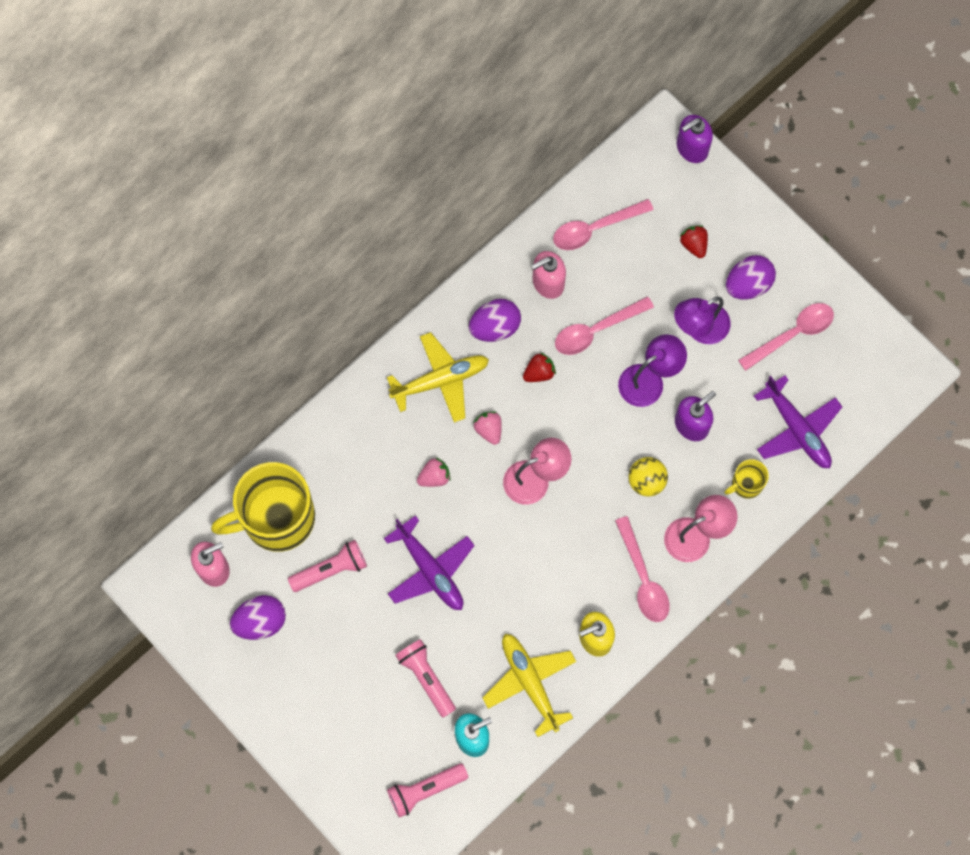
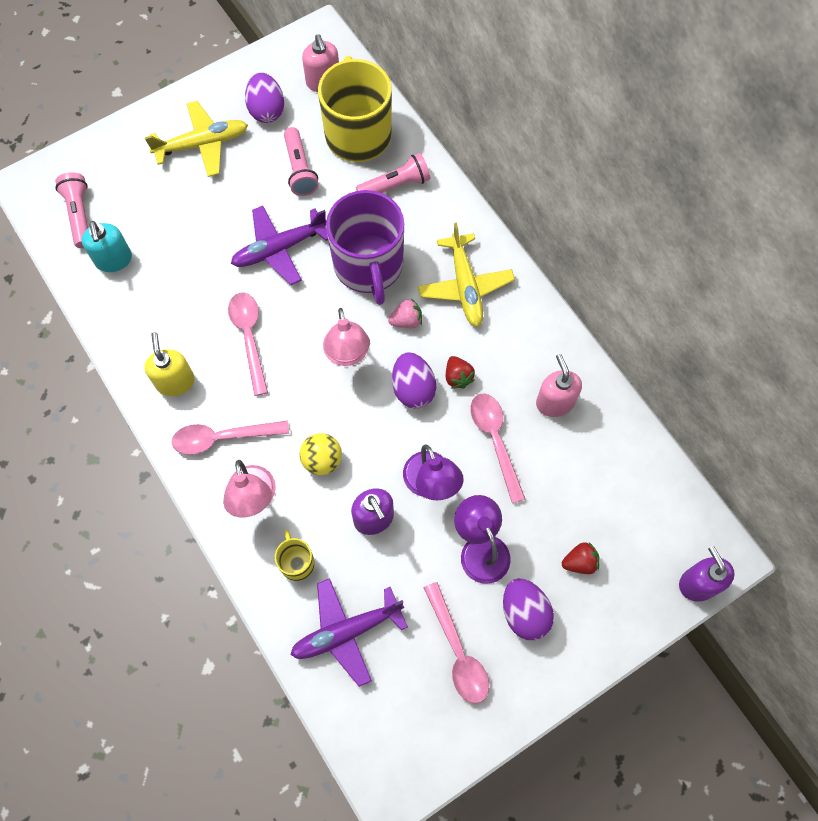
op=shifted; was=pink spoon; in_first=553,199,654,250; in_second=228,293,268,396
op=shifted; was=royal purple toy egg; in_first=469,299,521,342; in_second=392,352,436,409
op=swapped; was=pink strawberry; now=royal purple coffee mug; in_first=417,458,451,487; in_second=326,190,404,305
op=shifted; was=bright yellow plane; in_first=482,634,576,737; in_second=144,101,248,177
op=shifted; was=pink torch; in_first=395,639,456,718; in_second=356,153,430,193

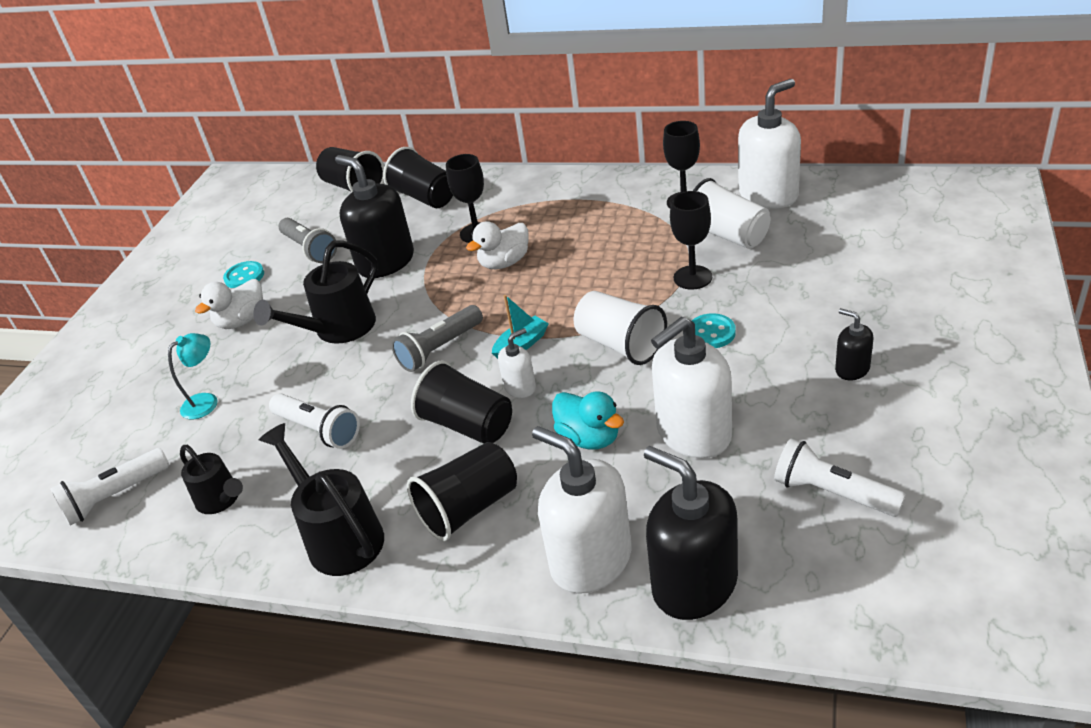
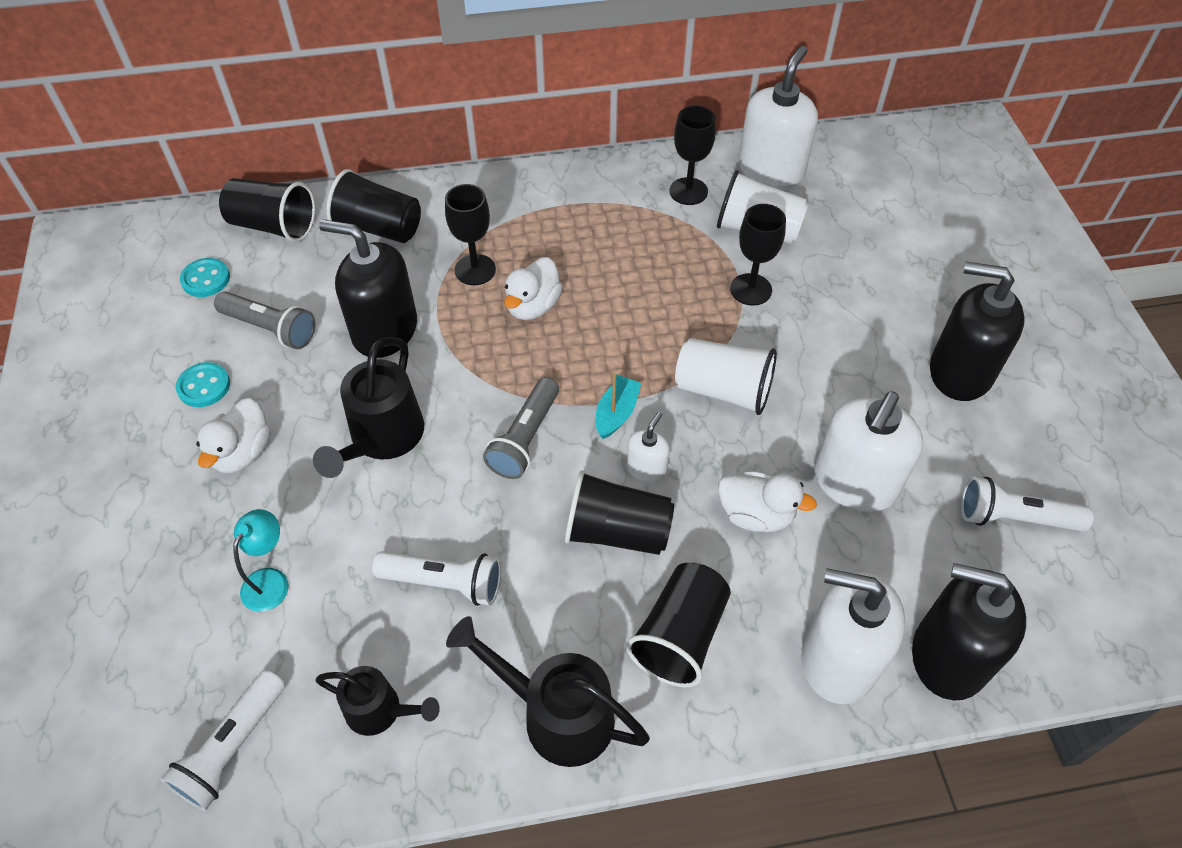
op=scaled; was=ebony pump bottle; in_first=835,308,873,380; in_second=930,262,1025,401; ratio=2.05
op=shifted; was=teal shirt button; in_first=692,313,736,348; in_second=180,258,230,297
op=repainted; was=teal toy duck; now=snow-white toy duck; in_first=552,391,624,449; in_second=718,471,817,532

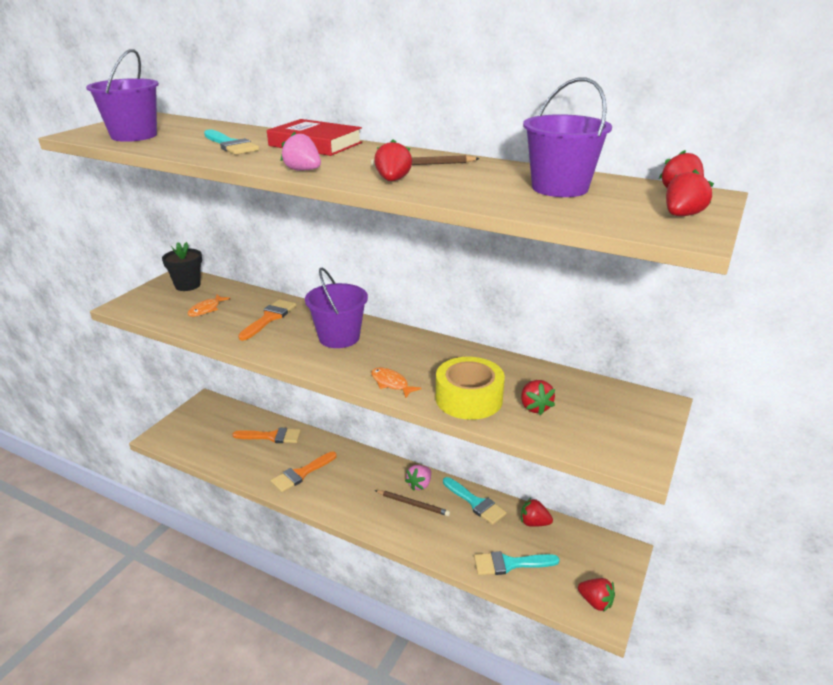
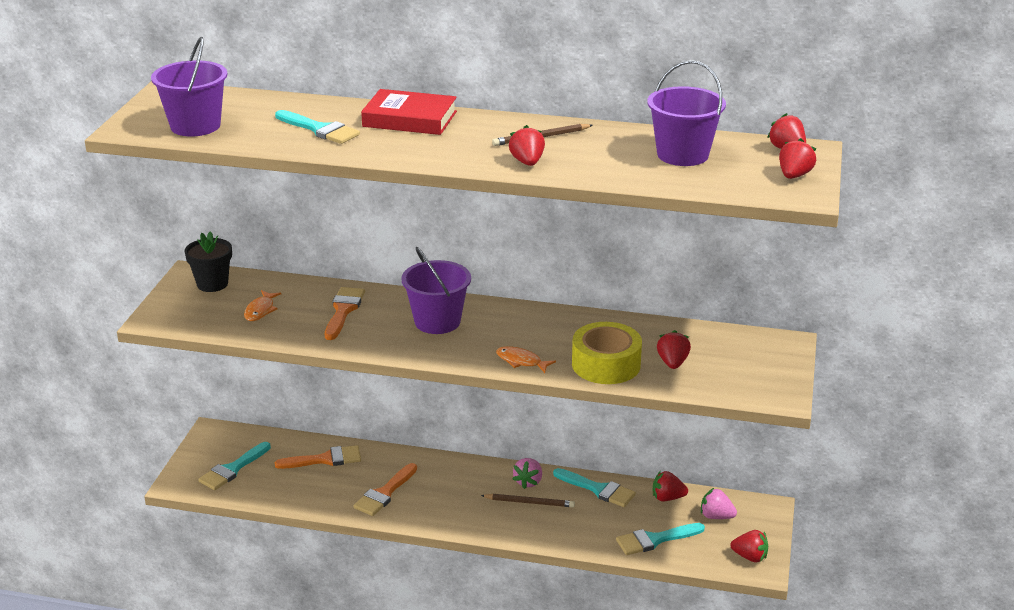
op=shifted; was=pink strawberry; in_first=280,132,321,171; in_second=701,488,737,519
op=rotated; was=red strawberry; in_first=521,380,555,415; in_second=657,330,691,369; clockwise=-150
op=new; now=teal brush; in_second=198,442,271,490

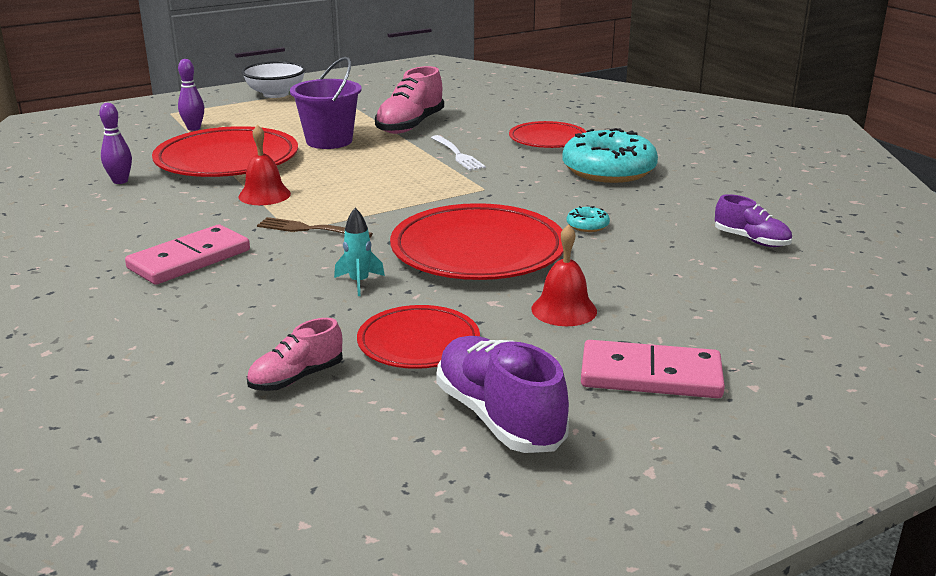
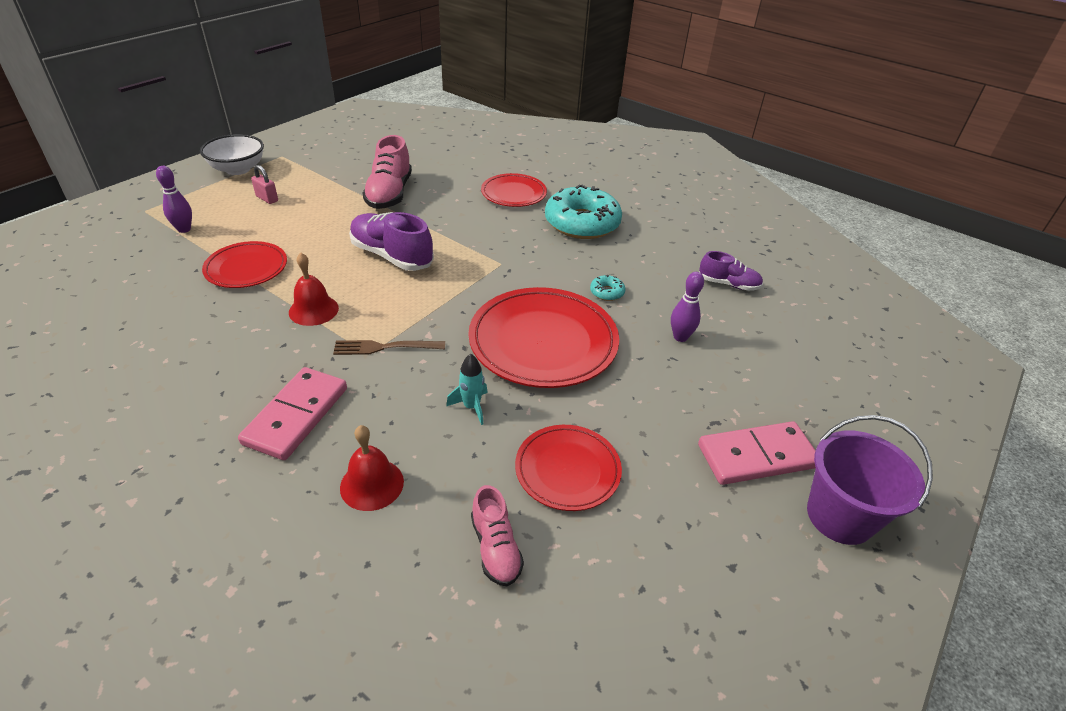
op=shifted; was=royal purple sand bucket; in_first=290,57,362,149; in_second=807,415,933,545
op=shifted; was=royal purple skittle; in_first=99,103,132,184; in_second=671,272,704,342
op=scaled; was=red dinner plate; in_first=152,126,298,177; in_second=202,241,287,288; ratio=0.59
op=gone; was=snow-white table fork; in_first=431,135,486,171
op=shifted; was=red bell; in_first=531,224,597,326; in_second=340,425,404,511
op=rotated; was=pink shoe; in_first=247,318,343,391; in_second=471,485,524,586; clockwise=-45
op=shifted; was=royal purple shoe; in_first=436,336,569,453; in_second=349,212,434,271
op=new; now=pink small lock; in_second=251,165,278,204

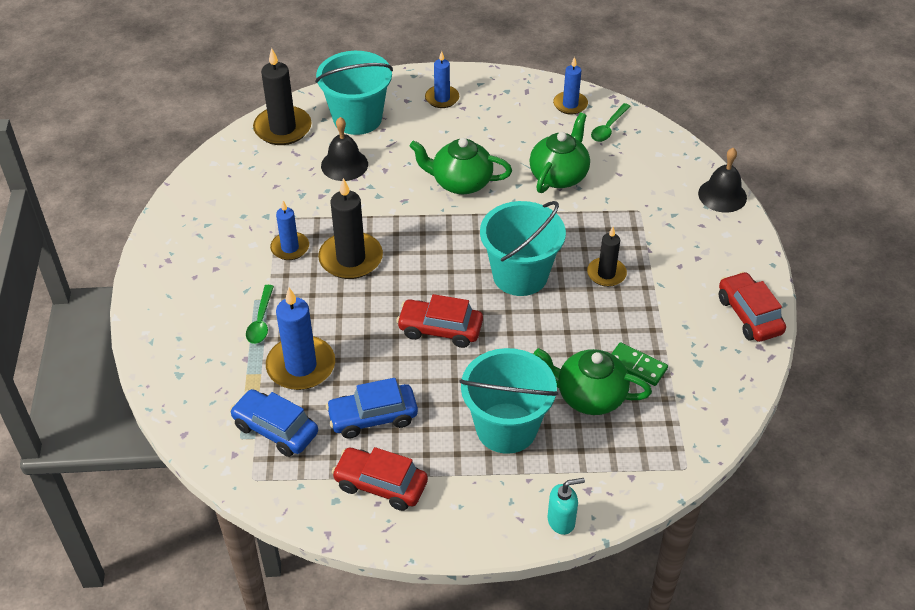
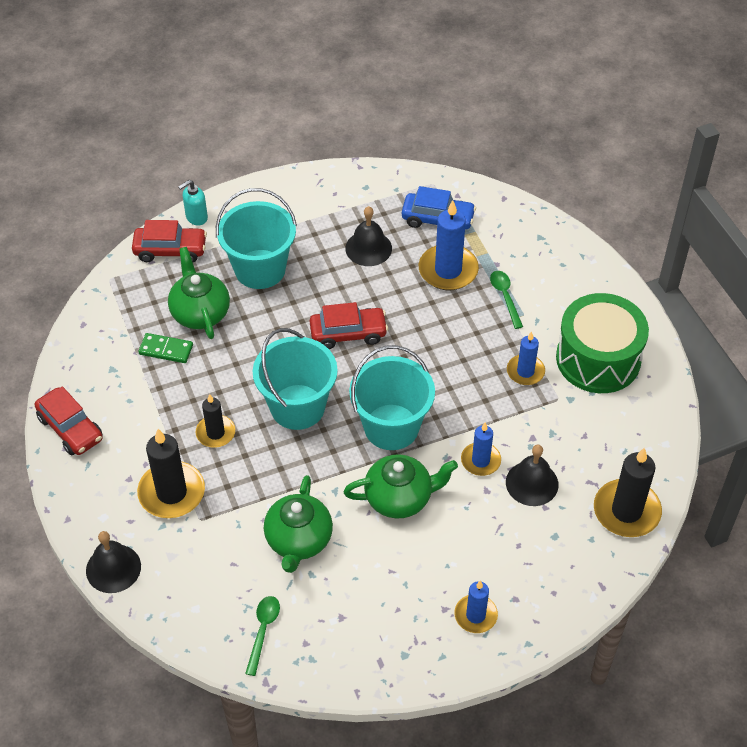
op=shifted; was=teal sand bucket; in_first=315,51,393,135; in_second=349,345,435,450
op=shifted; was=blue wax candle; in_first=553,57,588,115; in_second=461,423,501,476
op=shifted; was=ebony wax candle; in_first=318,178,383,279; in_second=137,429,205,518
op=rotated; was=leaf-green teapot; in_first=534,348,652,415; in_second=168,247,230,339; clockwise=-105
op=swapped; was=blue toy car; now=ebony bell; in_first=326,378,418,439; in_second=345,206,392,266
op=shifted; was=red toy car; in_first=331,447,428,511; in_second=132,220,207,262
op=new; now=leaf-green snare drum; in_second=556,293,649,393

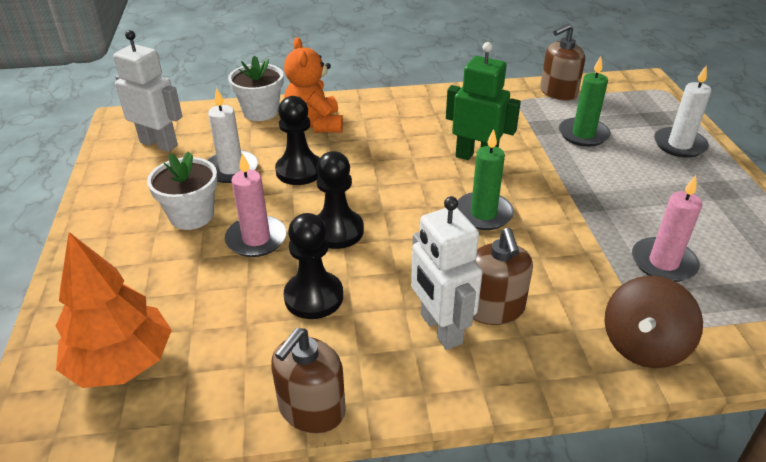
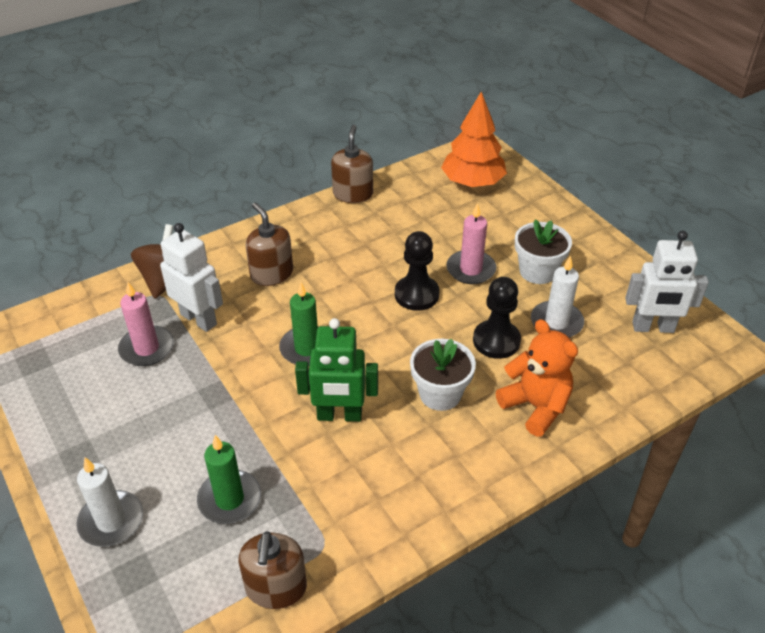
op=rotated; was=dark brown pump bottle; in_first=540,23,585,101; in_second=239,531,307,609; clockwise=150
op=shifted; was=snow-white plant pot; in_first=228,56,283,121; in_second=410,339,476,411
op=shifted; was=snow-white robot; in_first=411,196,483,350; in_second=160,223,223,332
op=gone; was=ebony chess pawn; in_first=284,213,343,319

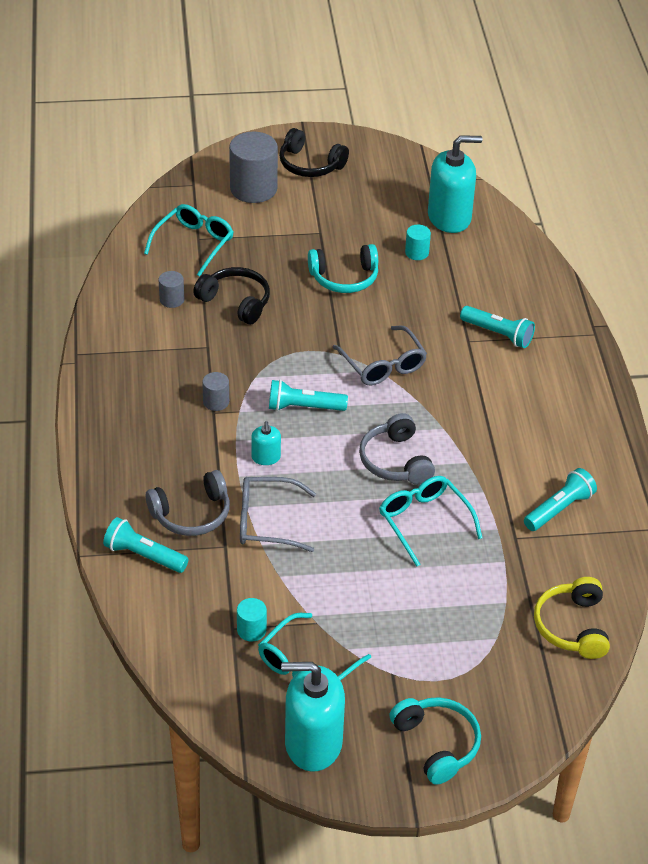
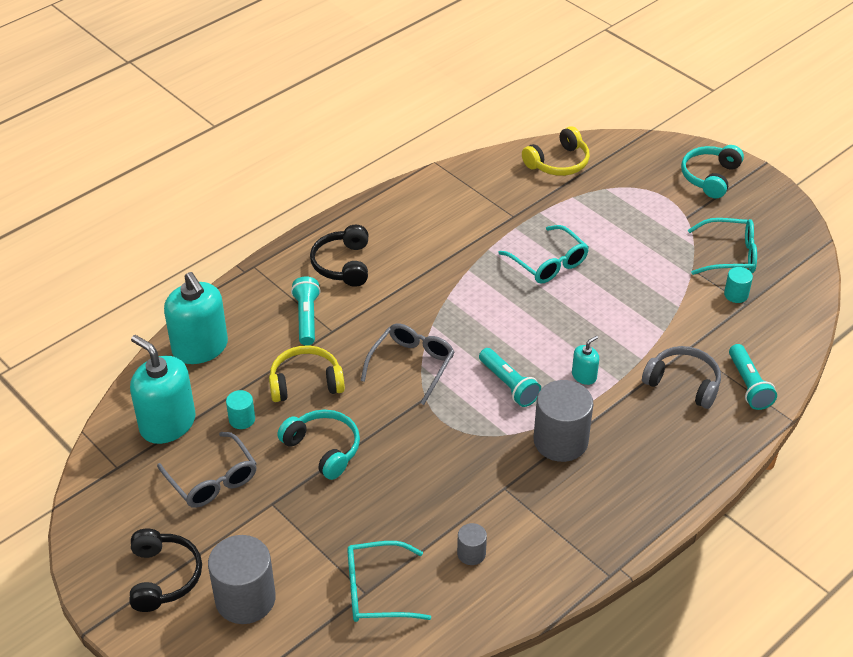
op=shifted; was=ebony headset; in_first=193,267,270,324; in_second=310,225,368,287
op=scaled; was=ash-grey solid cylinder; in_first=202,372,229,411; in_second=534,380,593,462; ratio=2.05
op=gone; was=ash-grey headset; in_first=359,413,435,485
op=gone; was=teal torch; in_first=524,468,597,531
op=rotated; was=teal eyeglasses; in_first=379,476,483,567; in_second=498,225,589,284; clockwise=-60
op=shifted; was=ash-grey eyeglasses; in_first=240,477,316,552; in_second=157,432,257,508
op=shifted; was=teal pump bottle; in_first=281,662,345,772; in_second=164,272,228,364
op=new; now=bright yellow headset; in_second=269,345,345,402

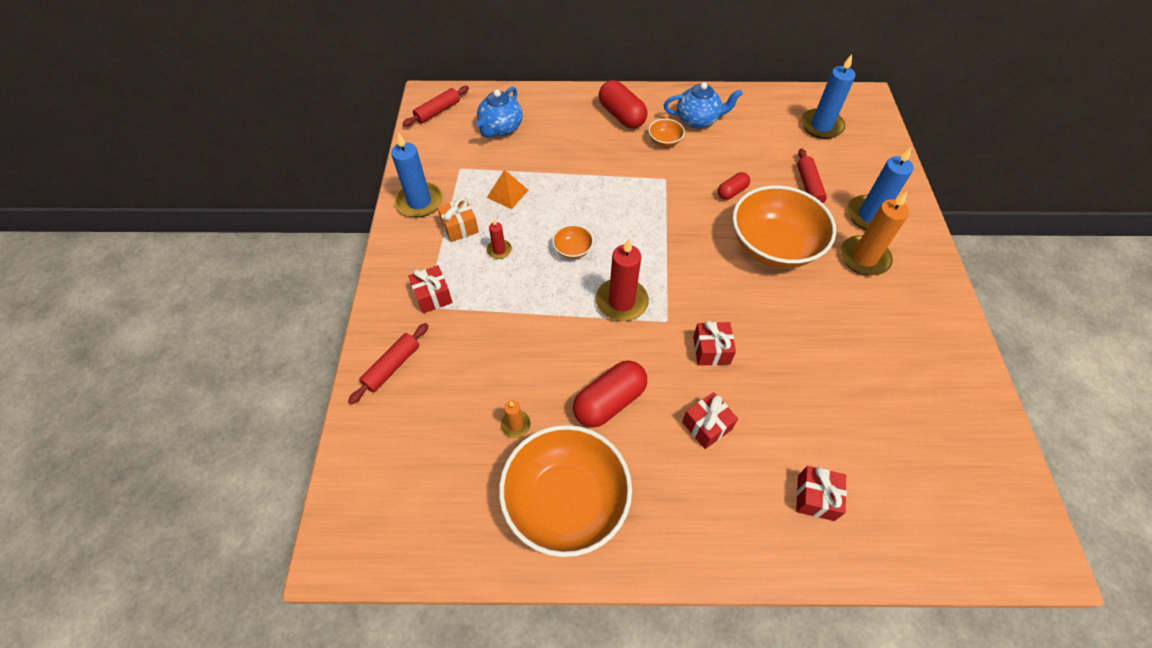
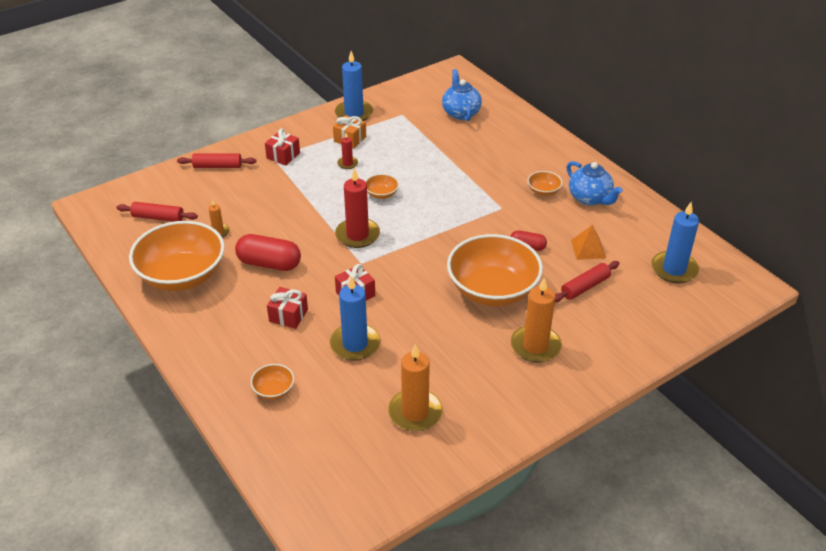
op=gone; was=red pill shape; in_first=599,80,647,129
op=shifted; was=red pastry roller; in_first=403,86,469,127; in_second=117,202,198,222
op=rotated; was=blue teapot; in_first=476,86,523,138; in_second=442,69,482,121; clockwise=90
op=shifted; was=blue wax candle; in_first=848,146,914,230; in_second=330,276,380,361
op=shifted; was=orange-coloured pyramid shape; in_first=487,169,528,209; in_second=571,225,606,260
op=swapped; was=red gift; now=orange-coloured deep dish; in_first=796,466,847,521; in_second=251,364,294,399
op=new; now=orange-coloured wax candle; in_second=388,344,442,431

